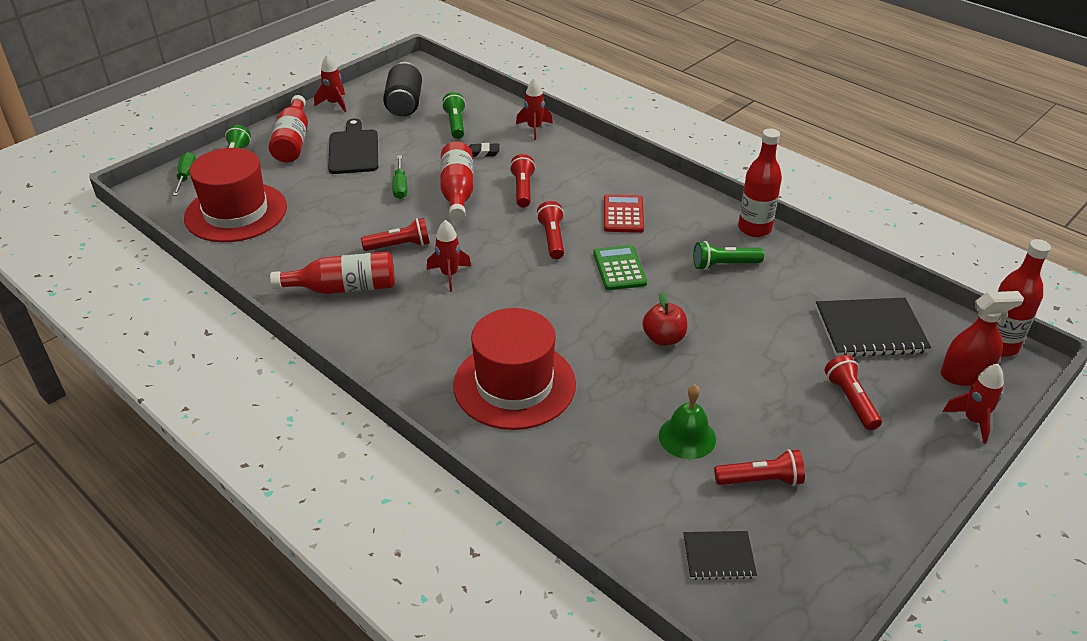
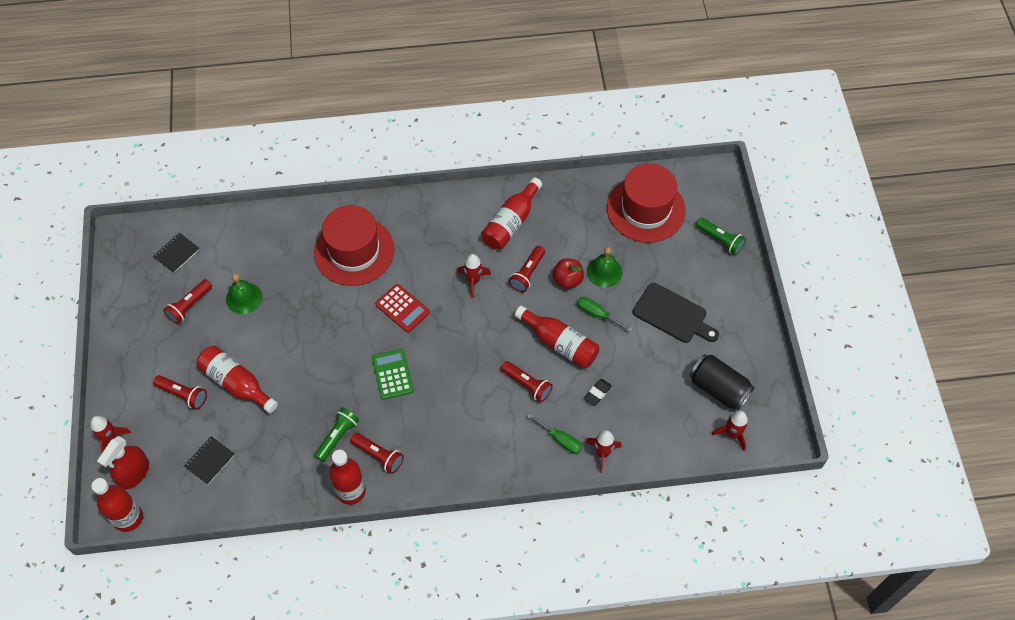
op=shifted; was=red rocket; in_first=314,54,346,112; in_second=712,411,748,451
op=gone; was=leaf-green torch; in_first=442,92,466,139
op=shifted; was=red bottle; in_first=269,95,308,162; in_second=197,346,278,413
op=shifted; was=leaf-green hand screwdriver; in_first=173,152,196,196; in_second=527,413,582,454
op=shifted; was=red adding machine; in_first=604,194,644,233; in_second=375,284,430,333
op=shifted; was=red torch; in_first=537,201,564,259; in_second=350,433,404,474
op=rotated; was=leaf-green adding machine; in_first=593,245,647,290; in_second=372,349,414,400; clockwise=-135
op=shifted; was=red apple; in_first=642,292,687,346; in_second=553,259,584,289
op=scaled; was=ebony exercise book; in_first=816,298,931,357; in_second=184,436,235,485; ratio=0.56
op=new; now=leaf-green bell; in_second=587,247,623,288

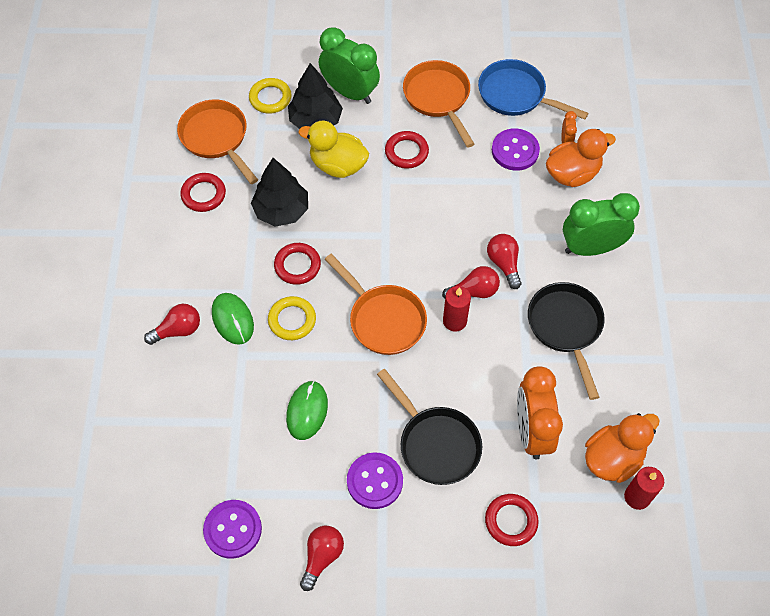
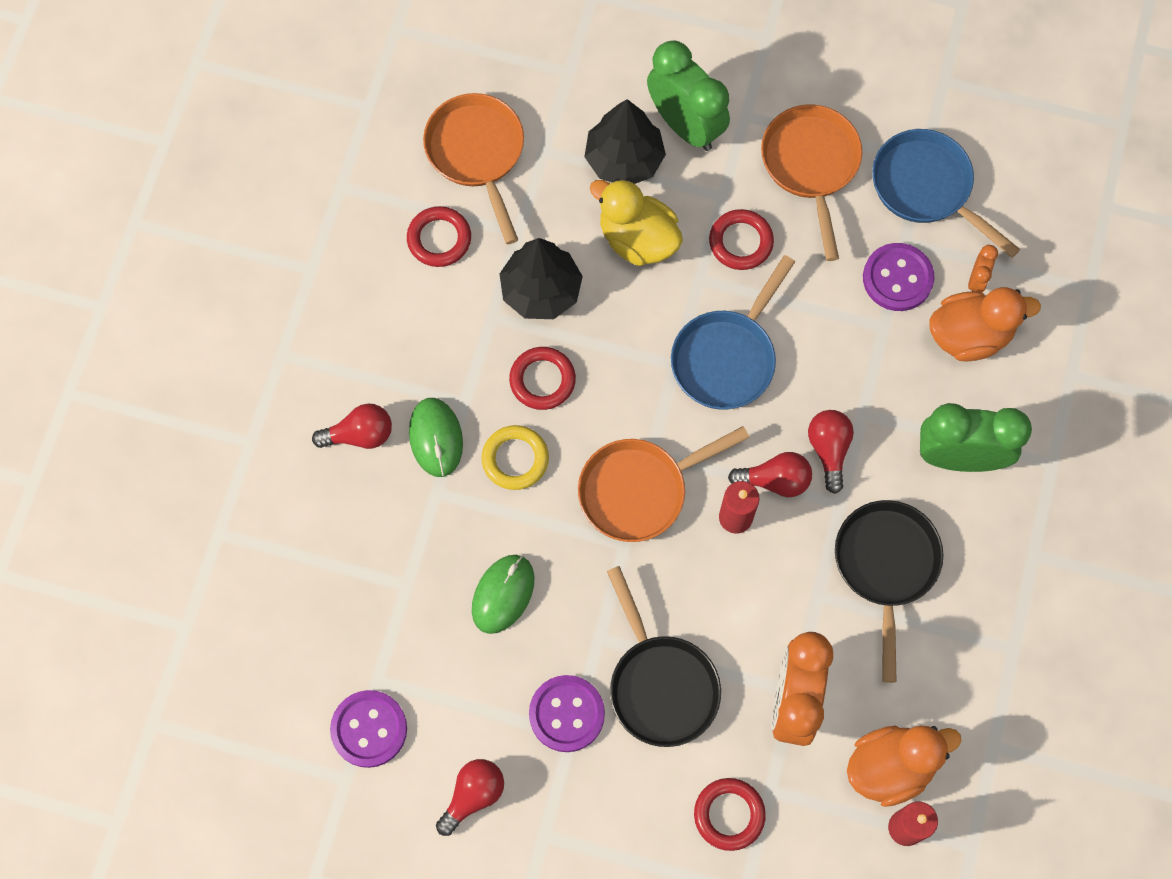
op=gone; was=bright yellow ring; in_first=249,78,292,114
op=rotated; was=orange-coloured frying pan; in_first=325,254,427,355; in_second=578,426,750,542; clockwise=90
op=new; now=blue frying pan; in_second=671,255,795,410

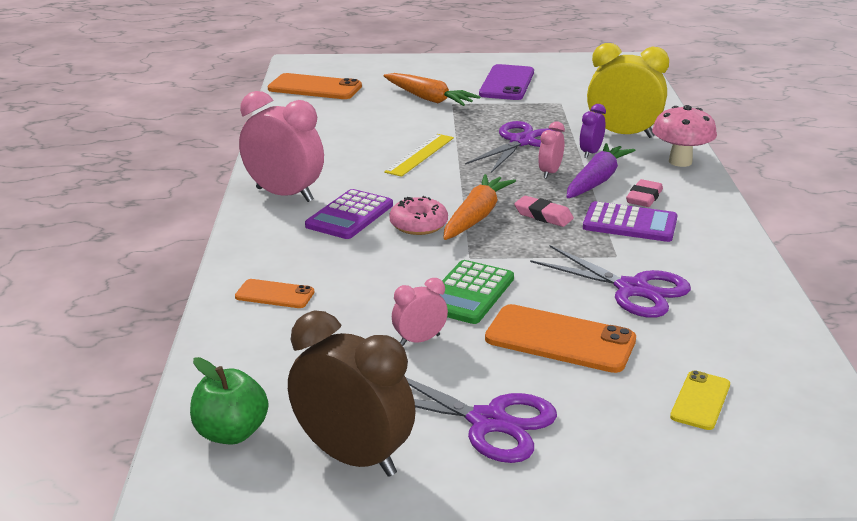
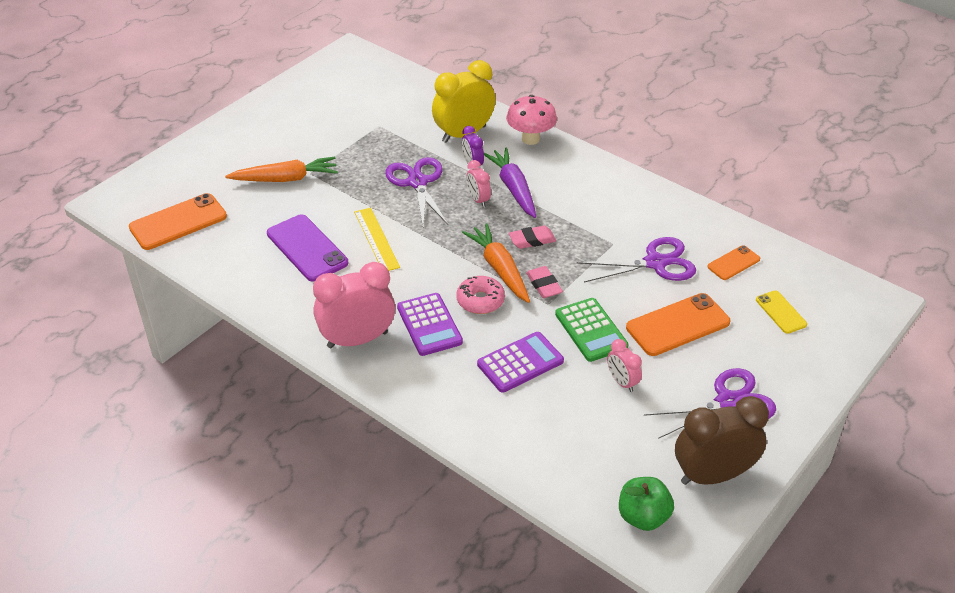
op=shifted; was=royal purple phone; in_first=479,64,534,100; in_second=267,214,348,282
op=shifted; was=pink eraser; in_first=626,179,663,207; in_second=526,266,563,298
op=shifted; was=royal purple adding machine; in_first=583,201,677,242; in_second=477,332,564,393
op=rotated; was=pink alarm clock; in_first=392,278,448,346; in_second=607,339,642,392; clockwise=-45
op=shifted; was=orange-coloured phone; in_first=235,279,314,308; in_second=707,245,760,280

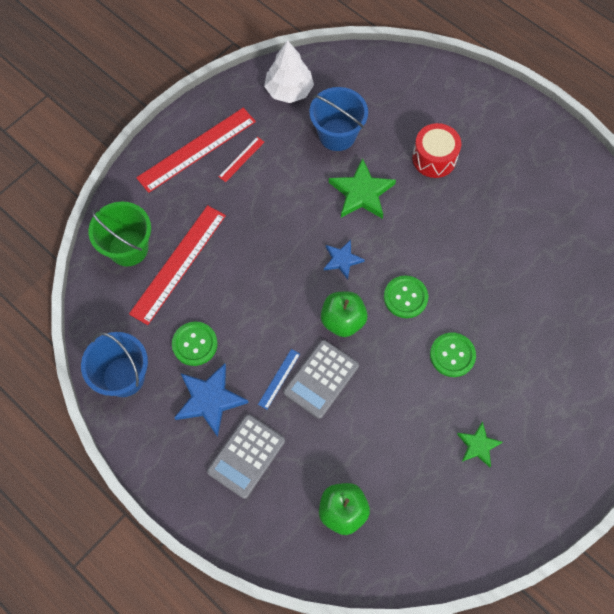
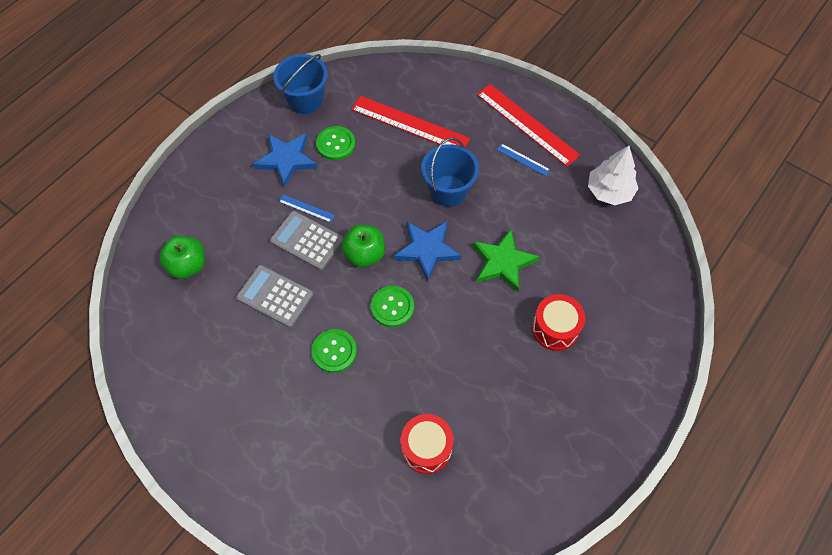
op=shifted; was=blue sand bucket; in_first=309,87,368,151; in_second=421,138,479,207
op=repainted; was=red ruler; now=blue ruler; in_first=218,137,264,182; in_second=497,143,550,176
op=gone; was=leaf-green sand bucket; in_first=88,201,151,267
op=scaled; was=blue star; in_first=324,240,365,279; in_second=394,222,461,281; ratio=1.66
op=shifted; was=ash-grey adding machine; in_first=207,414,285,499; in_second=236,265,313,328
op=gone; was=leaf-green star; in_first=457,422,503,467
op=new; now=red snare drum; in_second=401,414,454,474

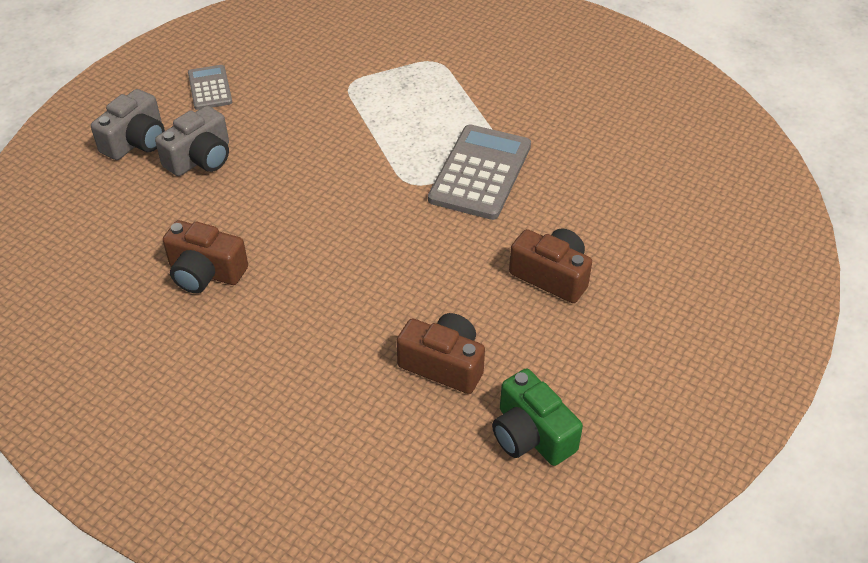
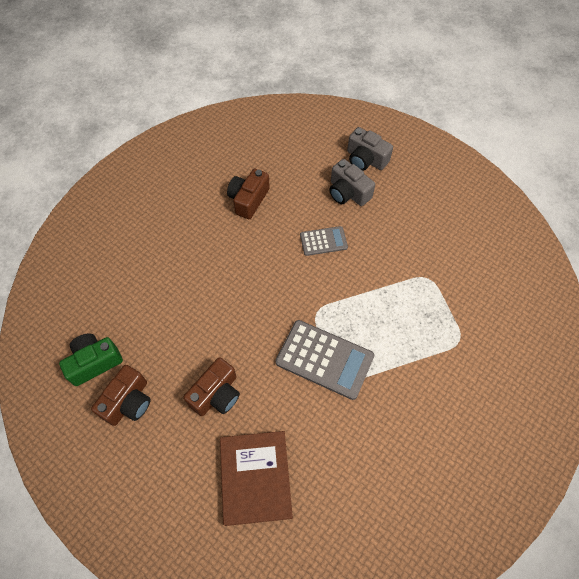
op=shifted; was=ash-grey adding machine; in_first=188,65,232,110; in_second=300,226,348,256
op=shifted; was=dark brown camera; in_first=396,313,485,394; in_second=91,365,150,426
op=new; now=dark brown book; in_second=220,431,293,526

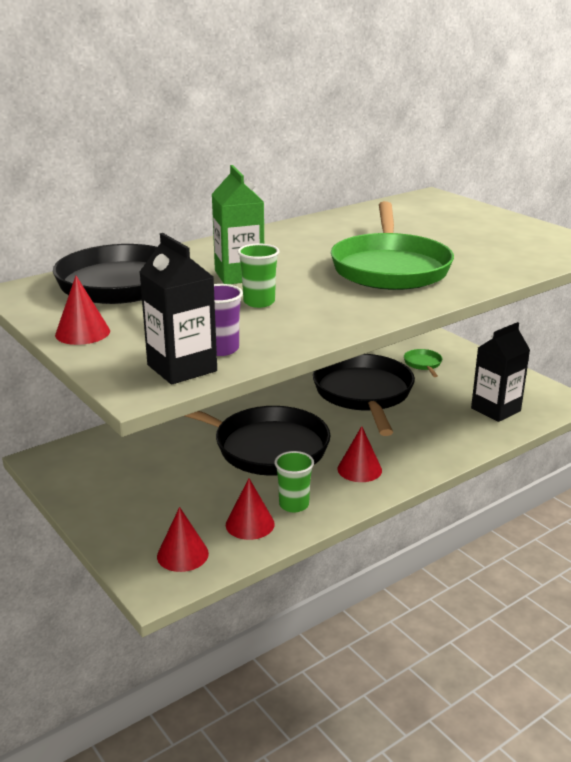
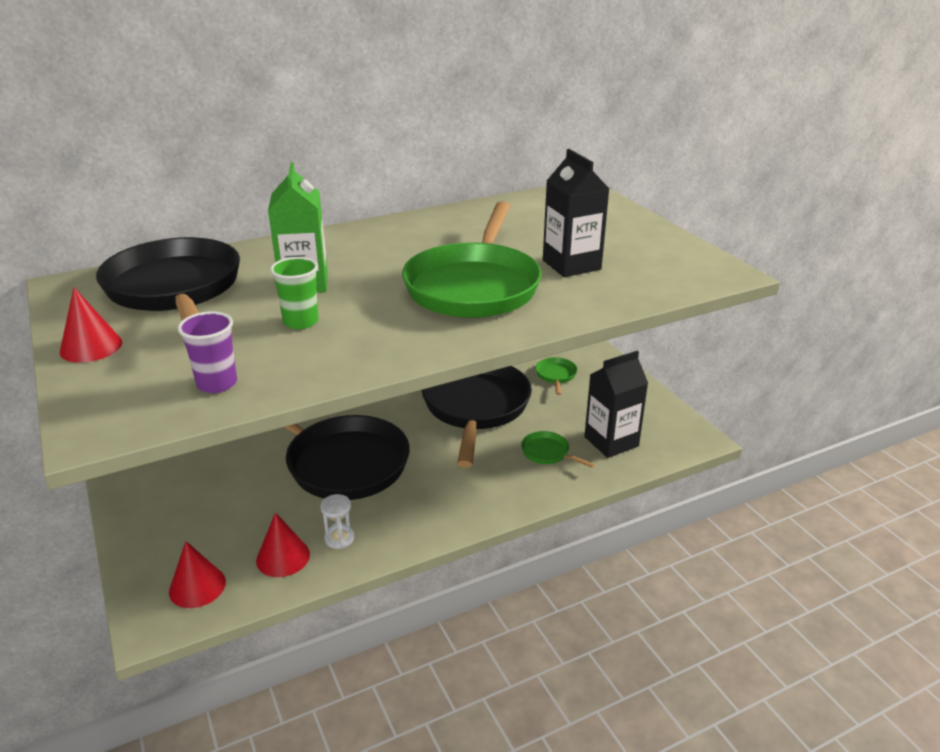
op=shifted; was=ebony milk carton; in_first=140,233,217,385; in_second=543,149,609,277
op=gone; was=red cone shape; in_first=337,426,382,482
op=swapped; was=leaf-green cup; now=snow-white sandglass; in_first=274,451,314,512; in_second=320,494,354,549
op=new; now=leaf-green frying pan; in_second=521,431,595,468

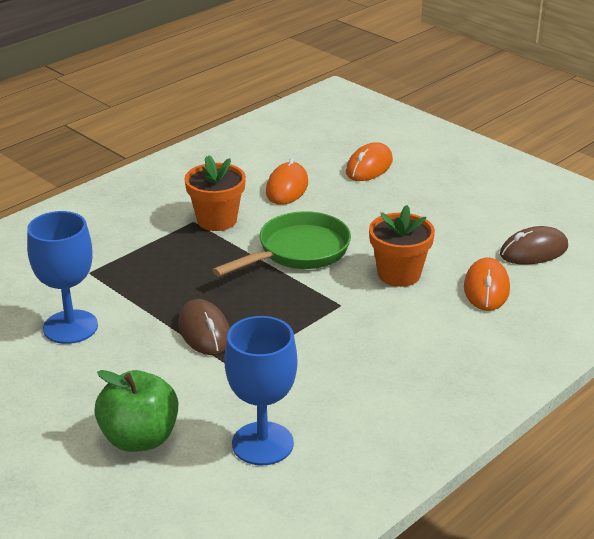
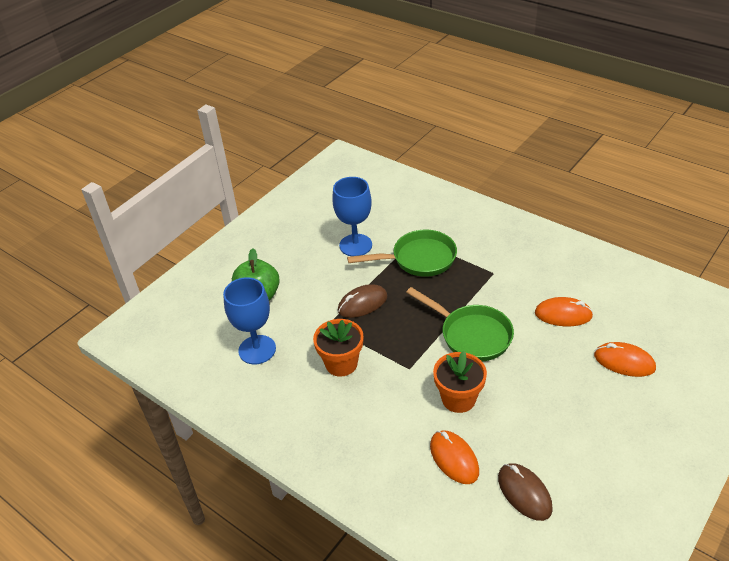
op=shifted; was=orange-coloured plant pot; in_first=184,155,246,231; in_second=313,319,364,377
op=rotated; was=orange-coloured mouse; in_first=464,257,510,311; in_second=430,430,479,484; clockwise=60
op=new; now=leaf-green frying pan; in_second=347,230,457,277

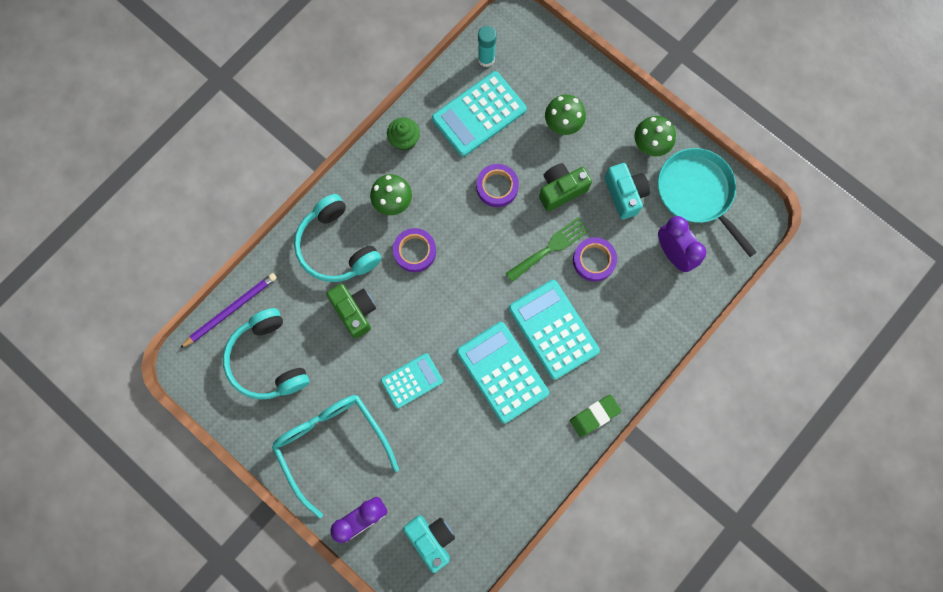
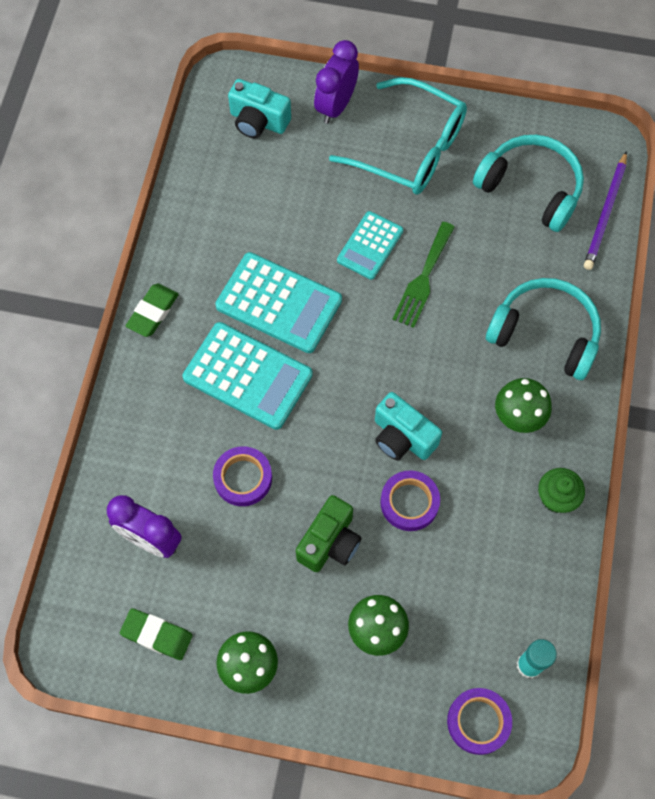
op=gone; was=teal adding machine; in_first=432,71,527,157
op=swapped; was=teal frying pan; now=leaf-green eraser; in_first=658,148,757,257; in_second=120,608,193,660
op=shifted; was=teal camera; in_first=604,163,650,220; in_second=375,392,442,460
op=shifted; was=leaf-green table fork; in_first=505,217,590,282; in_second=393,222,455,328
op=shifted; was=royal purple tape; in_first=393,228,436,272; in_second=447,688,512,755
op=gone; was=leaf-green camera; in_first=327,284,376,338

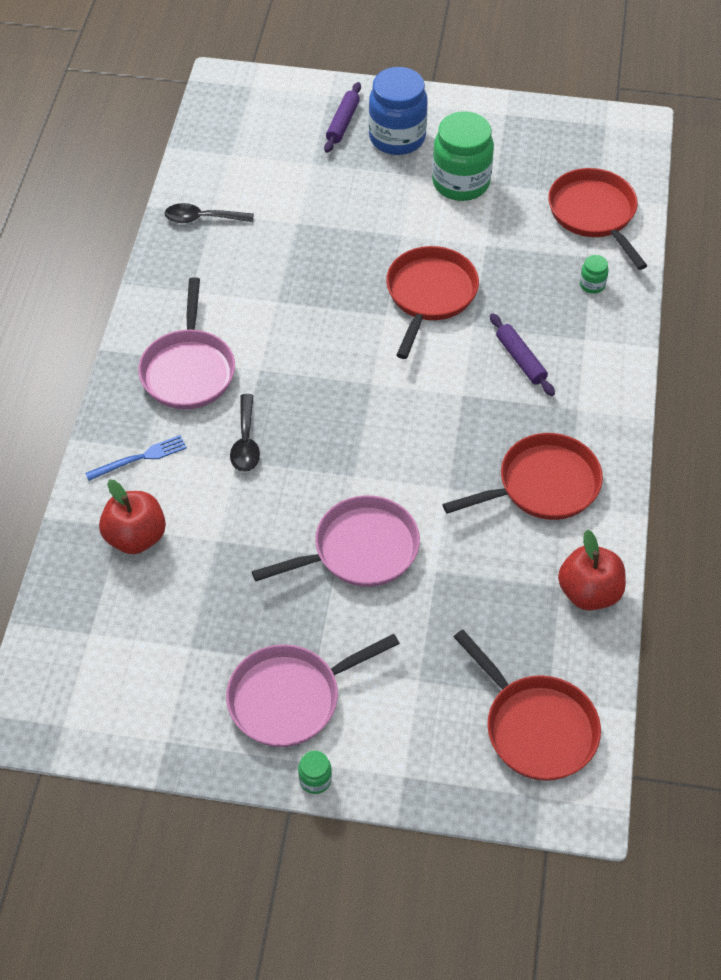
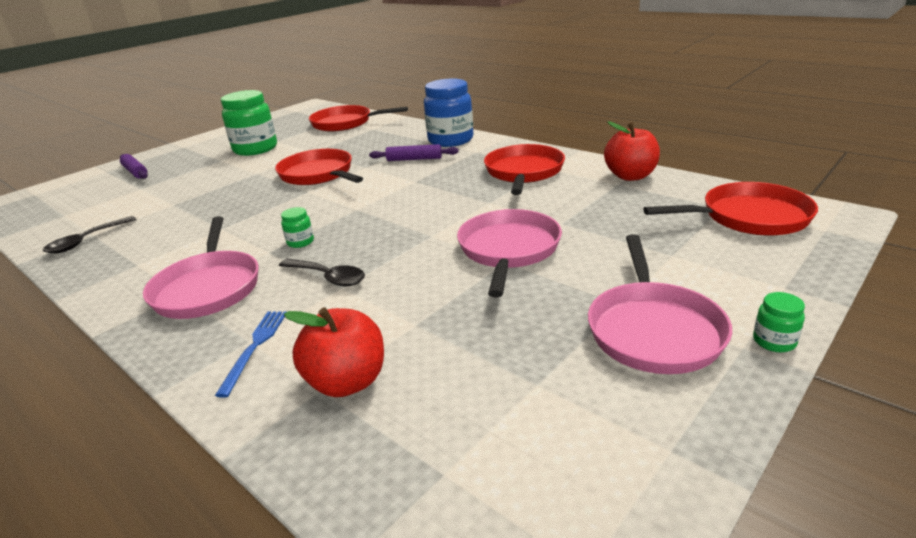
op=shifted; was=blue jam jar; in_first=369,67,428,155; in_second=424,78,473,147
op=shifted; was=leaf-green jam jar; in_first=580,255,609,294; in_second=281,207,314,248
op=rotated; was=pink frying pan; in_first=138,277,235,410; in_second=143,216,258,319; clockwise=45

